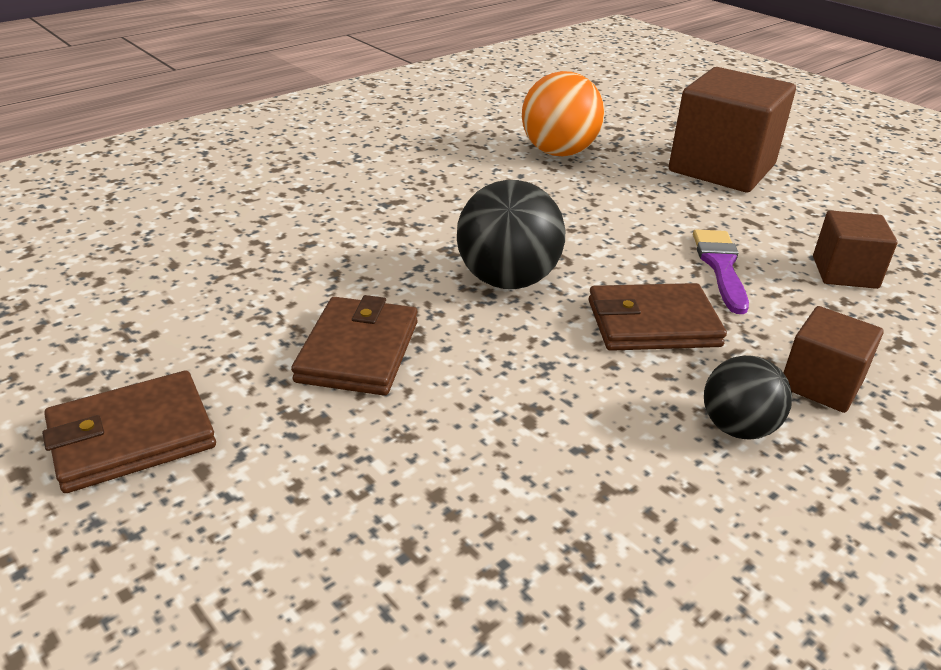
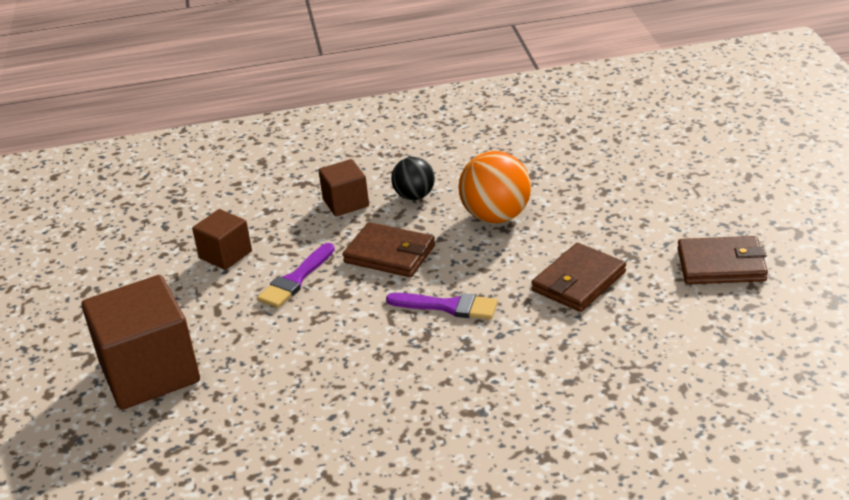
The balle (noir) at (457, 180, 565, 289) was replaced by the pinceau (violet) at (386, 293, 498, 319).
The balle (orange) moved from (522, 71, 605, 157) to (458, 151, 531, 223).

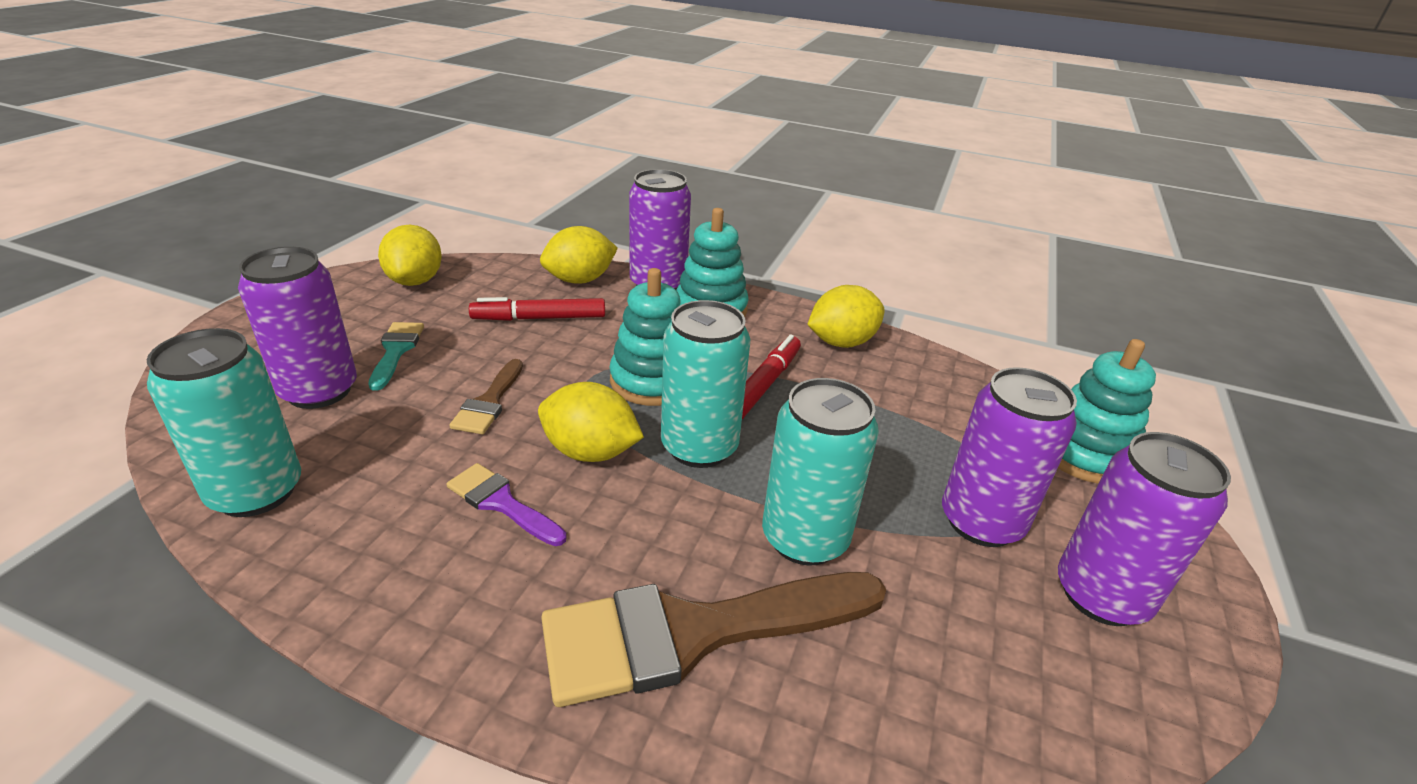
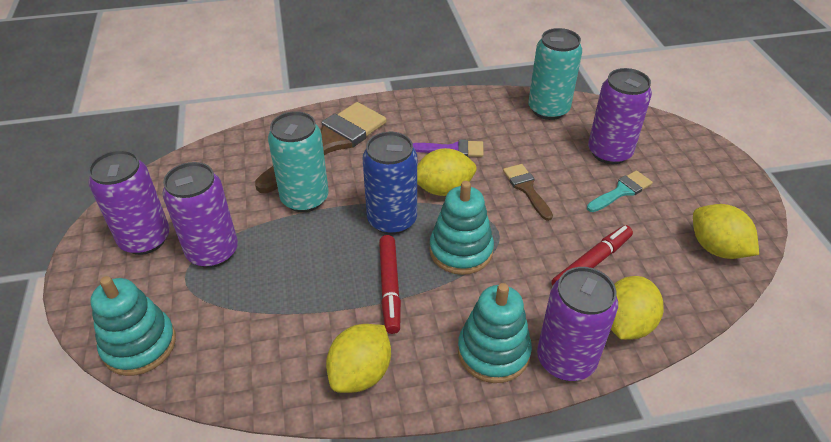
The canette (turquoise) at (661, 300, 750, 468) became the canette (bleu) at (363, 132, 417, 235).
The pinceau (turquoise) at (368, 322, 424, 391) turned 90 degrees counterclockwise.

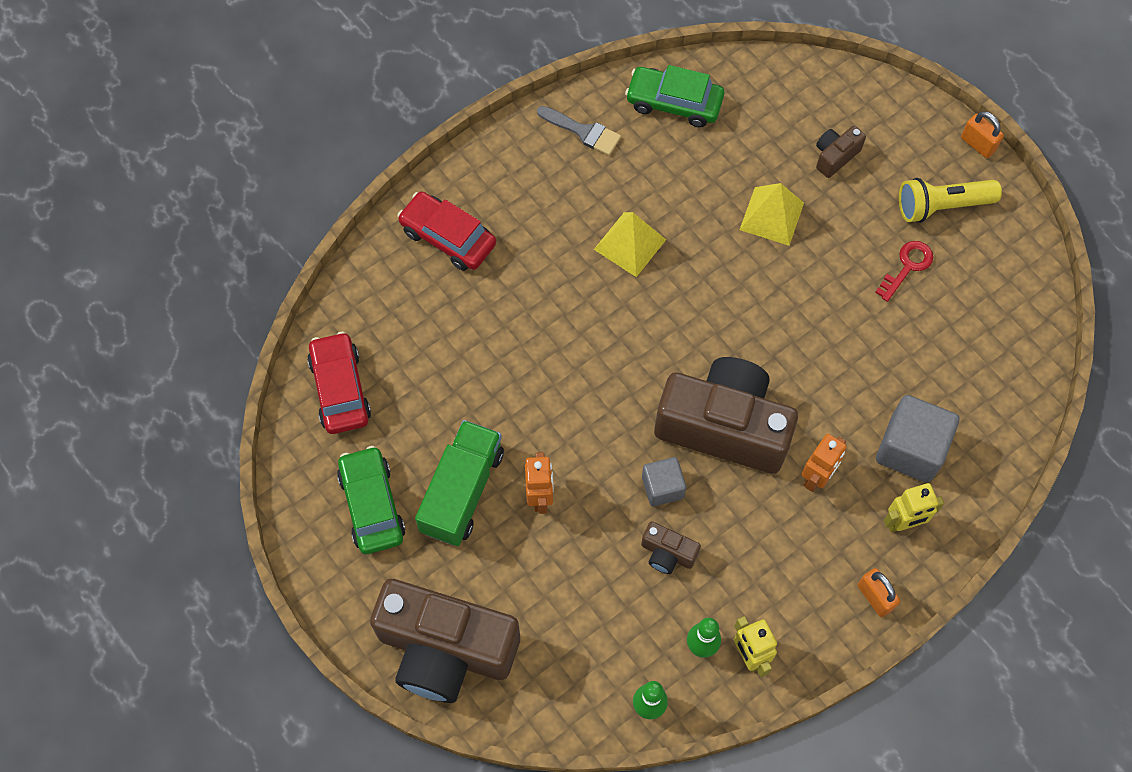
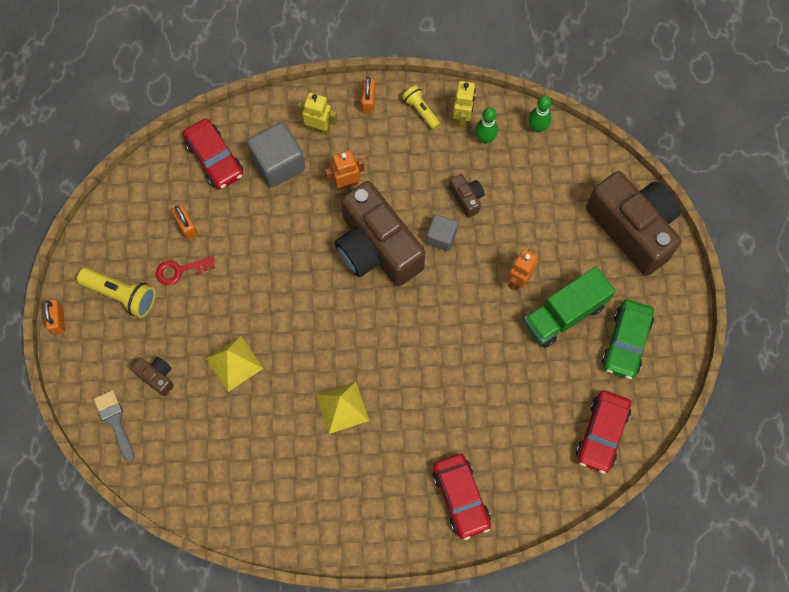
The pinceau (gris) moved from (537, 106, 621, 155) to (94, 390, 135, 462).
The appareil photo (marron) at (816, 126, 866, 178) turned 135 degrees counterclockwise.
The cadenas (orange) at (171, 205, 198, 240) appeared.
The voiture (rouge) at (183, 118, 244, 189) appeared.
The lampe de poche (jaune) at (402, 85, 440, 129) appeared.
The voiture (vert) at (625, 65, 724, 128) disappeared.

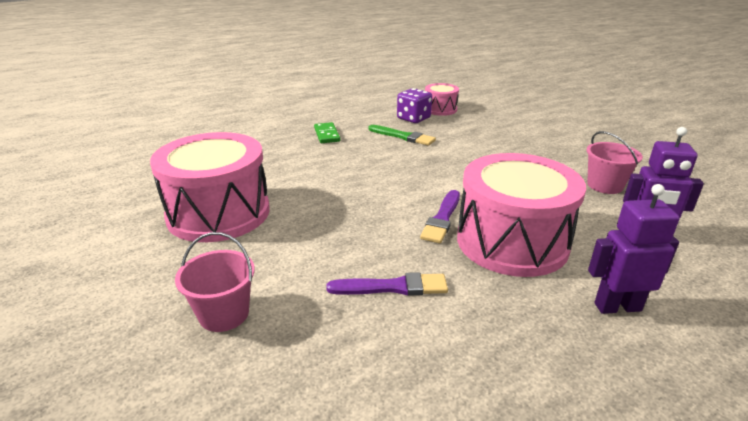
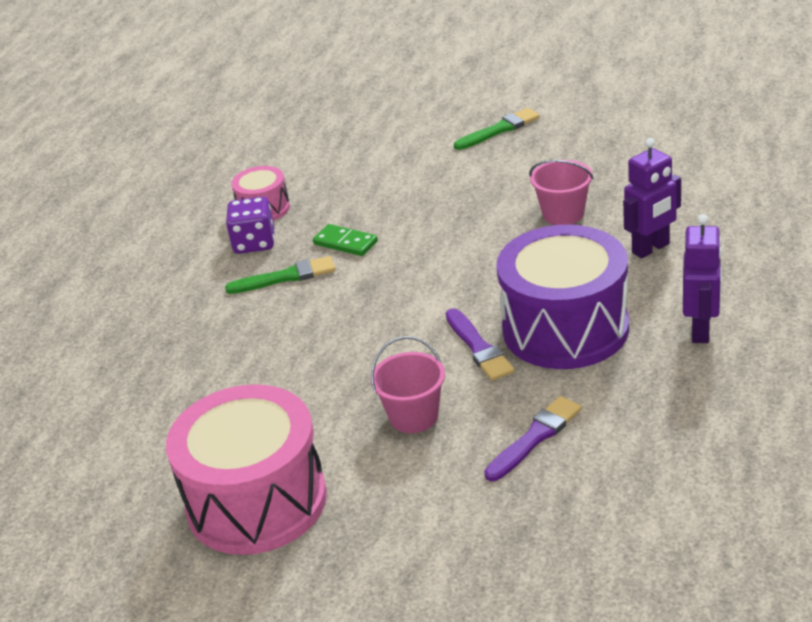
The domino (vert) moved from (314, 122, 340, 143) to (313, 224, 378, 256).
The seau (rose) moved from (175, 232, 255, 332) to (371, 336, 445, 433).
The pinceau (vert) at (454, 108, 540, 150) appeared.
The tambour (rose) at (457, 153, 586, 277) became the tambour (violet) at (496, 225, 629, 369).
The robot (violet) at (588, 184, 680, 314) turned 150 degrees clockwise.

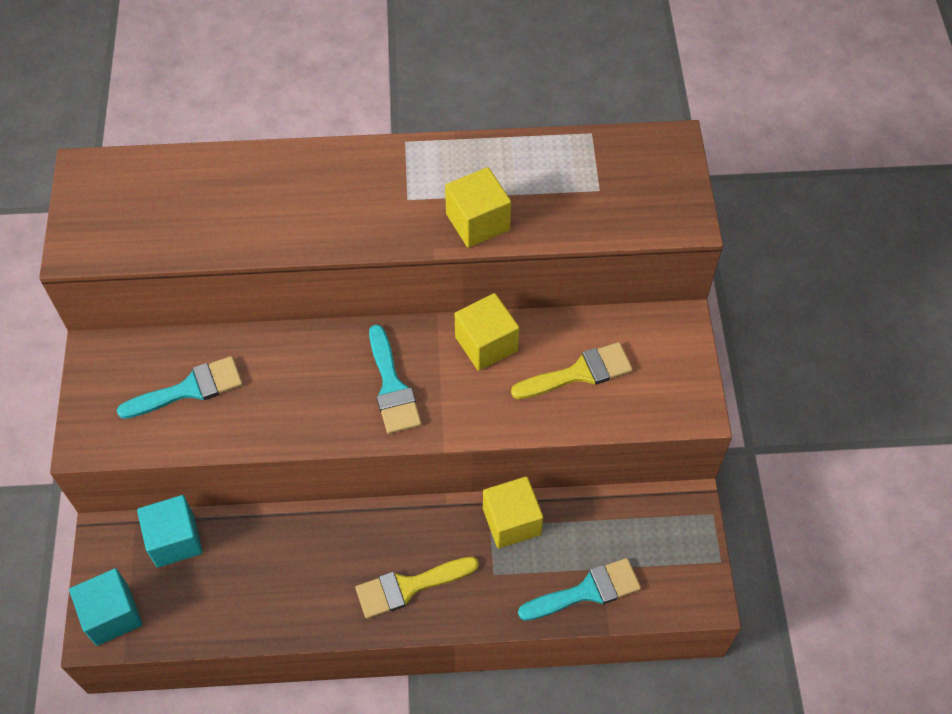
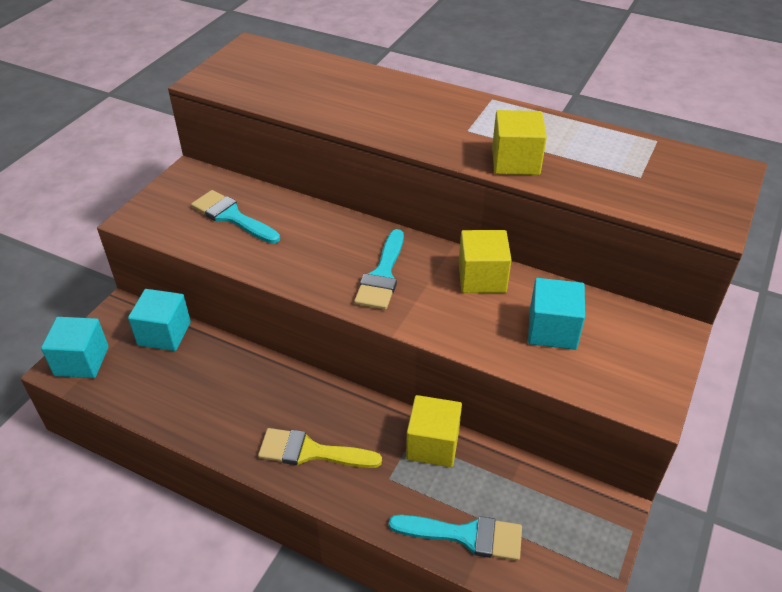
The pinceau (turquoise) at (117, 356, 243, 419) turned 150 degrees counterclockwise.
The pinceau (jaune) at (511, 342, 633, 399) was replaced by the cube (turquoise) at (528, 278, 585, 350).

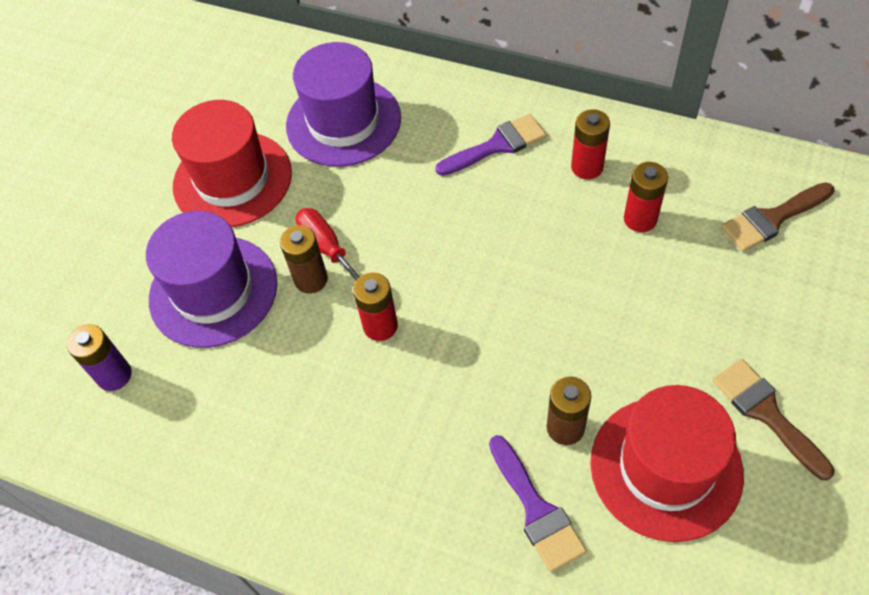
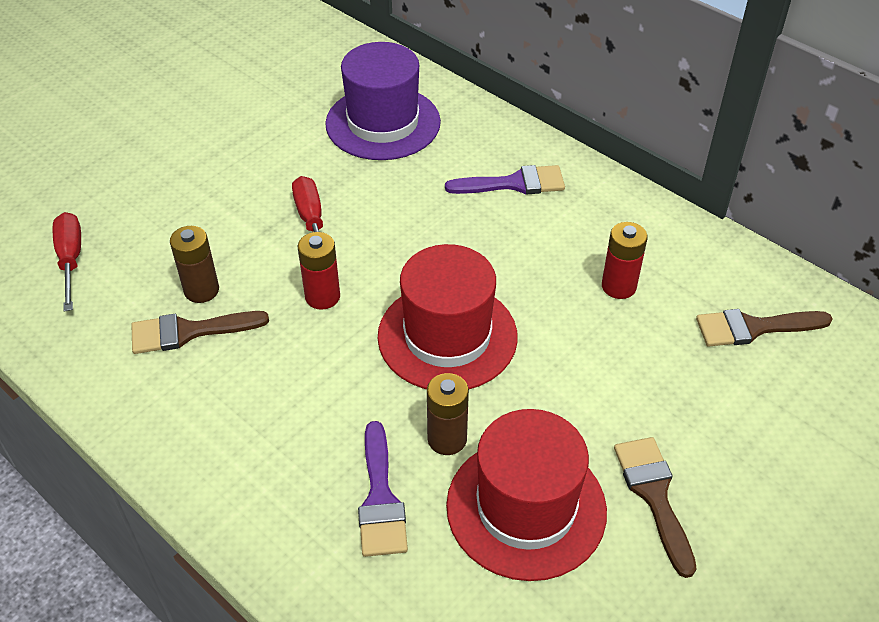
The pile (violet) at (67, 324, 132, 391) was replaced by the tournevis (rouge) at (53, 212, 81, 311).
The pinceau (marron) at (131, 311, 269, 354) appeared.
The pile (marron) moved from (280, 225, 328, 294) to (170, 226, 219, 303).
The chapeau (rouge) moved from (172, 100, 292, 227) to (377, 244, 518, 389).
The chapeau (violet) at (146, 211, 277, 348) disappeared.
The pile (rouge) at (571, 109, 610, 179) disappeared.

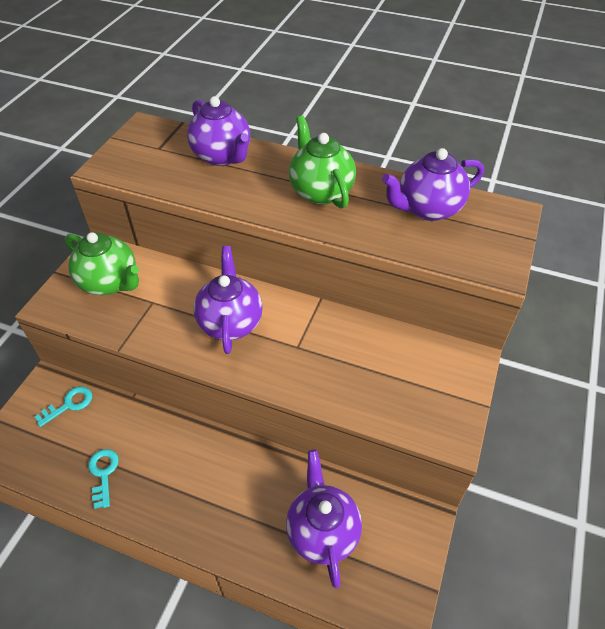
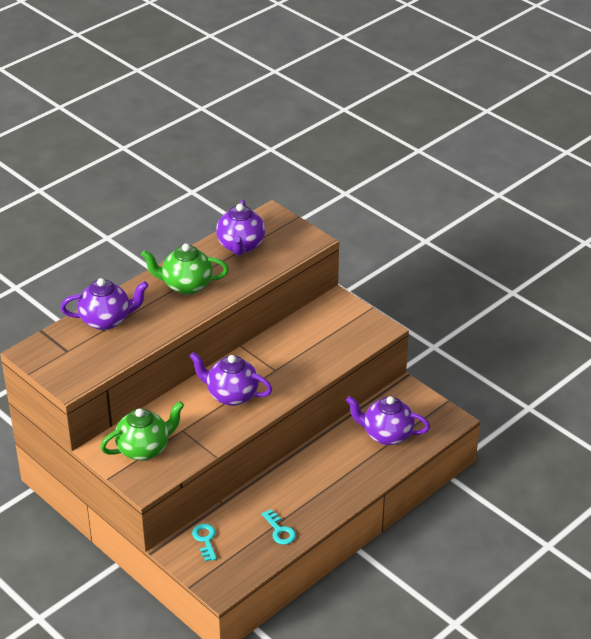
The clé (turquoise) at (88, 449, 119, 509) turned 135 degrees counterclockwise.

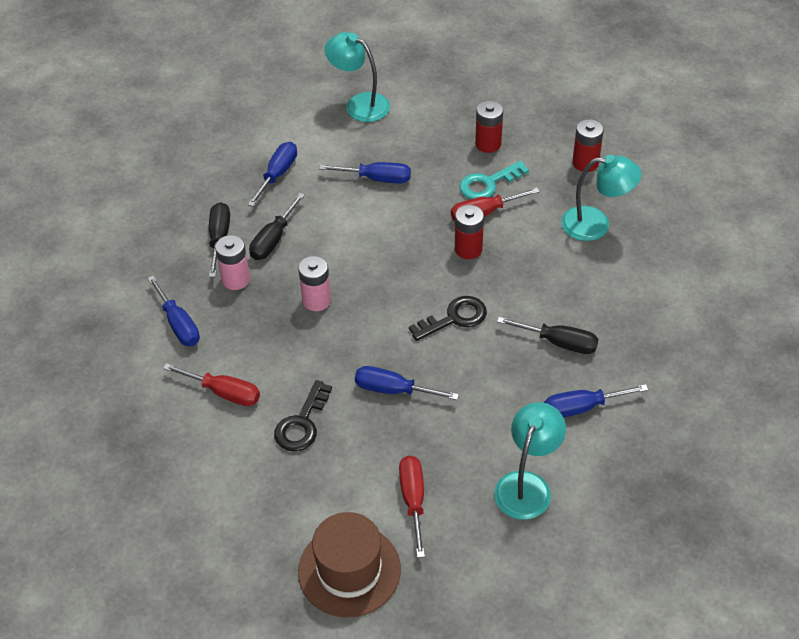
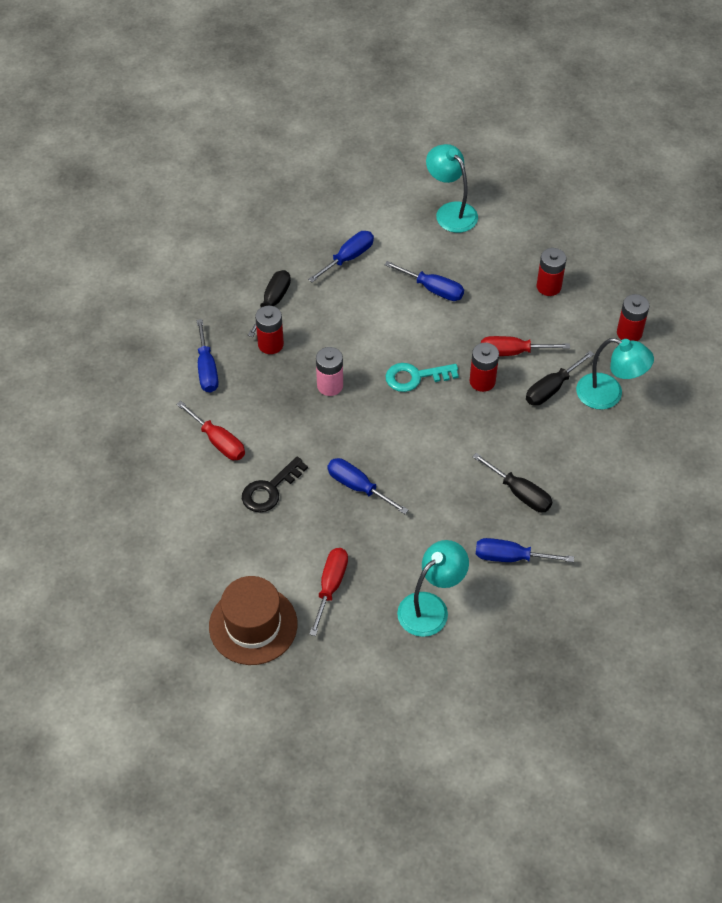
The pile (rose) at (215, 235, 250, 290) became the pile (rouge) at (255, 306, 284, 354).
The clé (turquoise) moved from (459, 161, 529, 199) to (385, 363, 459, 392).
The tournevis (noir) moved from (249, 193, 305, 260) to (526, 351, 594, 406).
The clé (noir) at (409, 296, 487, 341) disappeared.

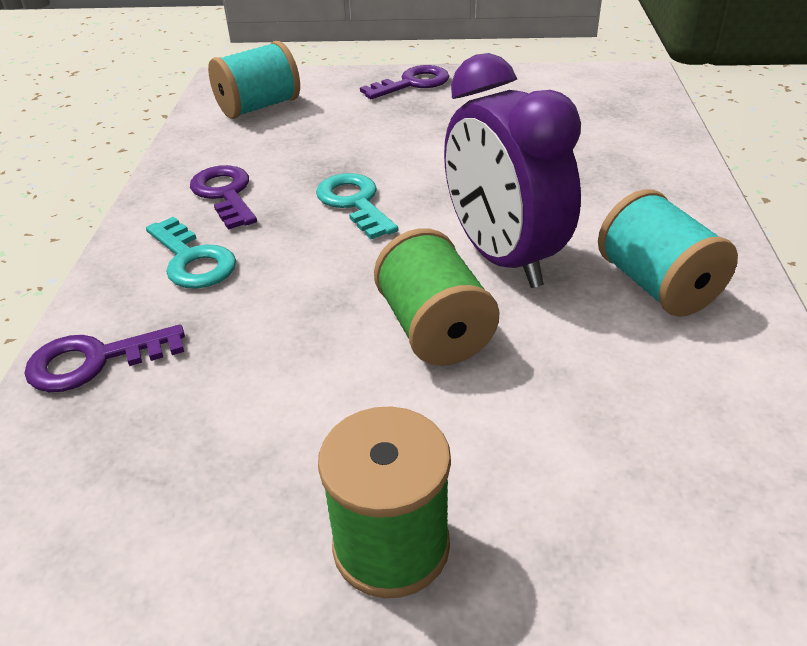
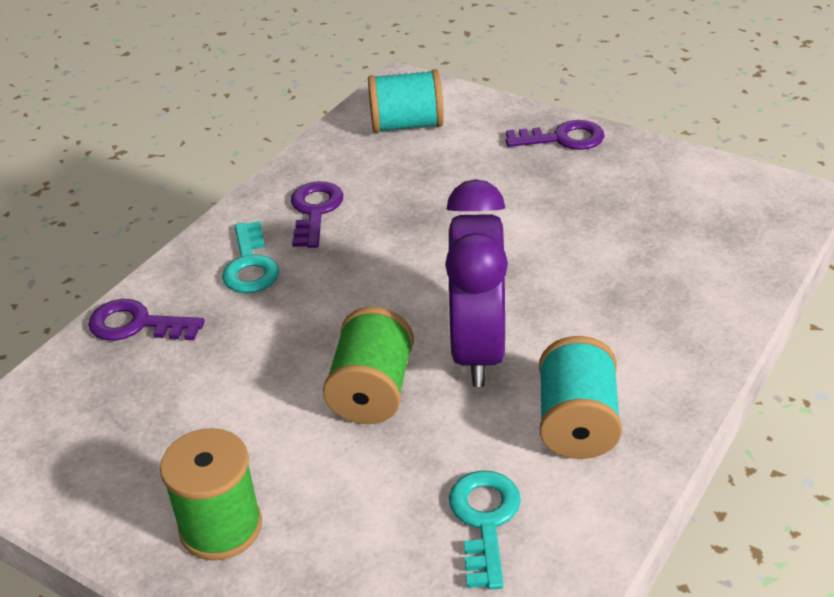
The clé (turquoise) moved from (316, 173, 399, 239) to (449, 470, 521, 590).

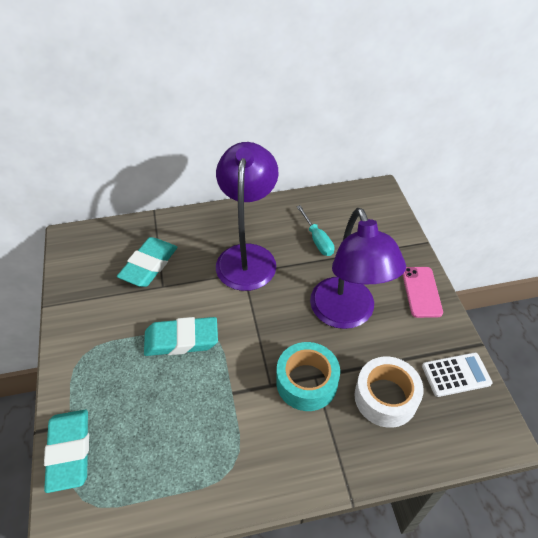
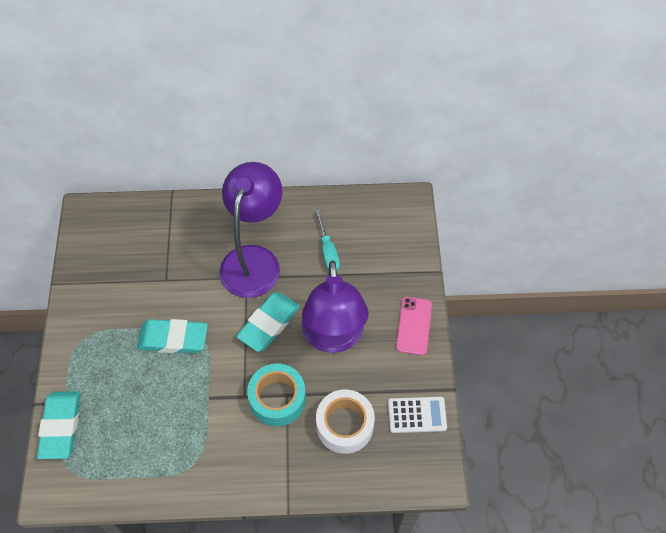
The gomme (turquoise) moved from (117, 237, 178, 287) to (236, 292, 300, 352).

